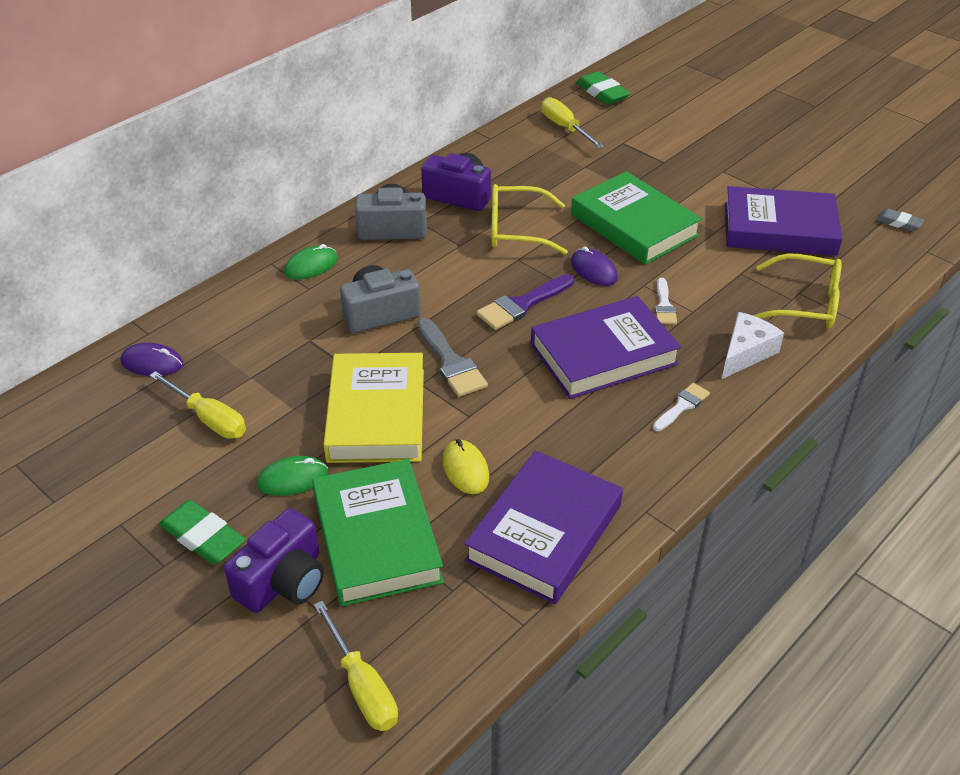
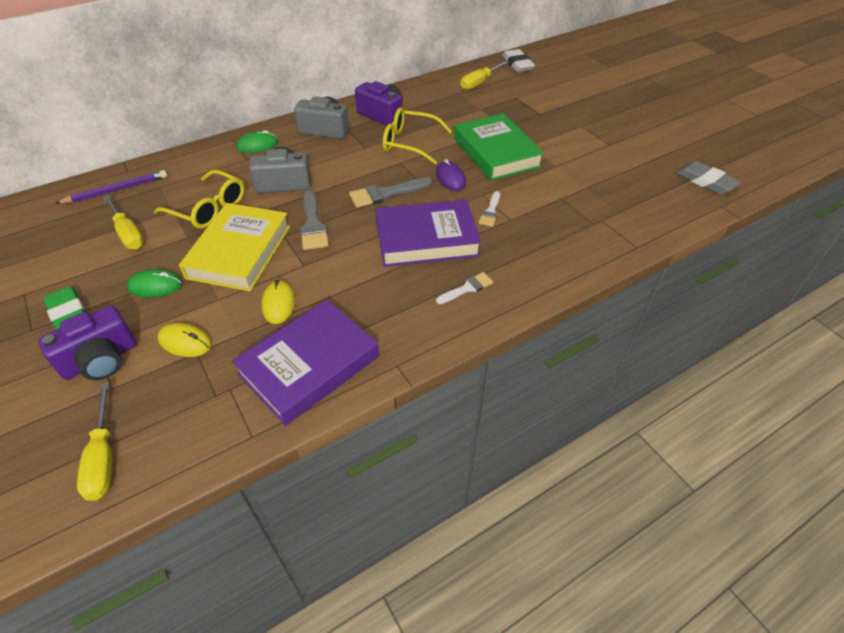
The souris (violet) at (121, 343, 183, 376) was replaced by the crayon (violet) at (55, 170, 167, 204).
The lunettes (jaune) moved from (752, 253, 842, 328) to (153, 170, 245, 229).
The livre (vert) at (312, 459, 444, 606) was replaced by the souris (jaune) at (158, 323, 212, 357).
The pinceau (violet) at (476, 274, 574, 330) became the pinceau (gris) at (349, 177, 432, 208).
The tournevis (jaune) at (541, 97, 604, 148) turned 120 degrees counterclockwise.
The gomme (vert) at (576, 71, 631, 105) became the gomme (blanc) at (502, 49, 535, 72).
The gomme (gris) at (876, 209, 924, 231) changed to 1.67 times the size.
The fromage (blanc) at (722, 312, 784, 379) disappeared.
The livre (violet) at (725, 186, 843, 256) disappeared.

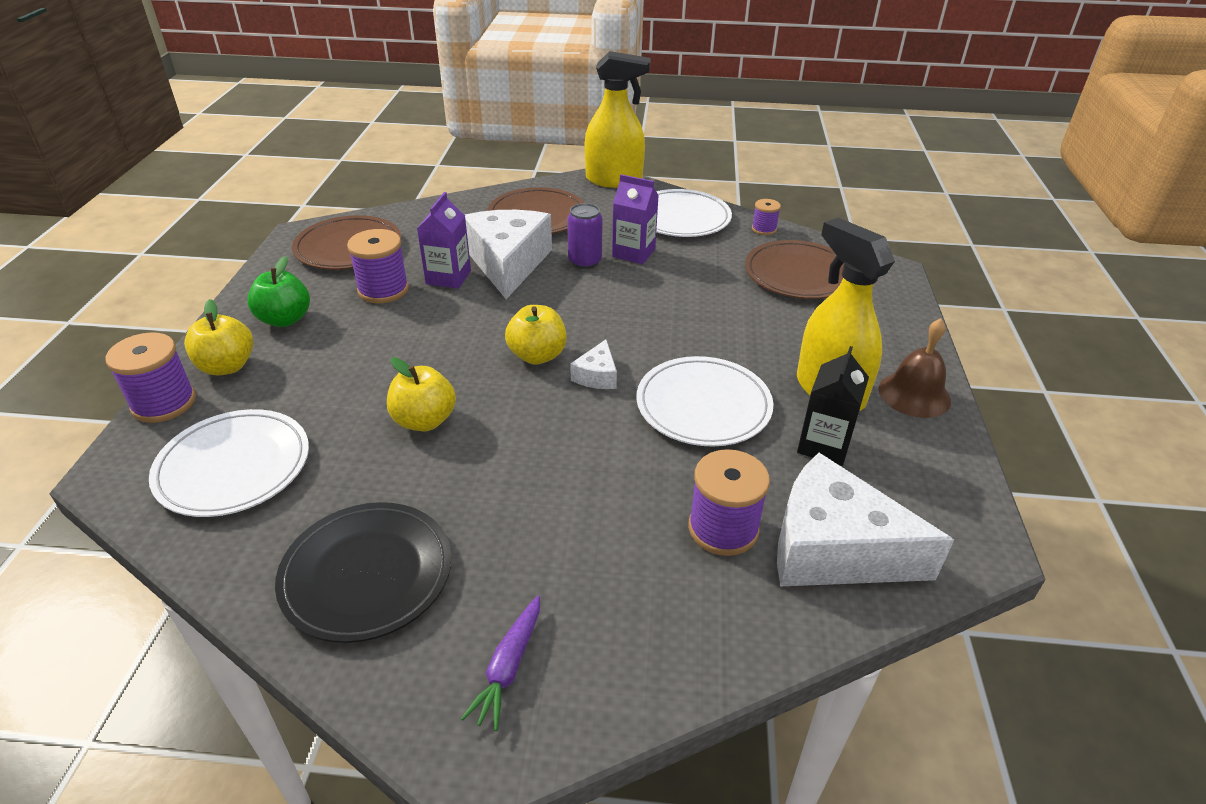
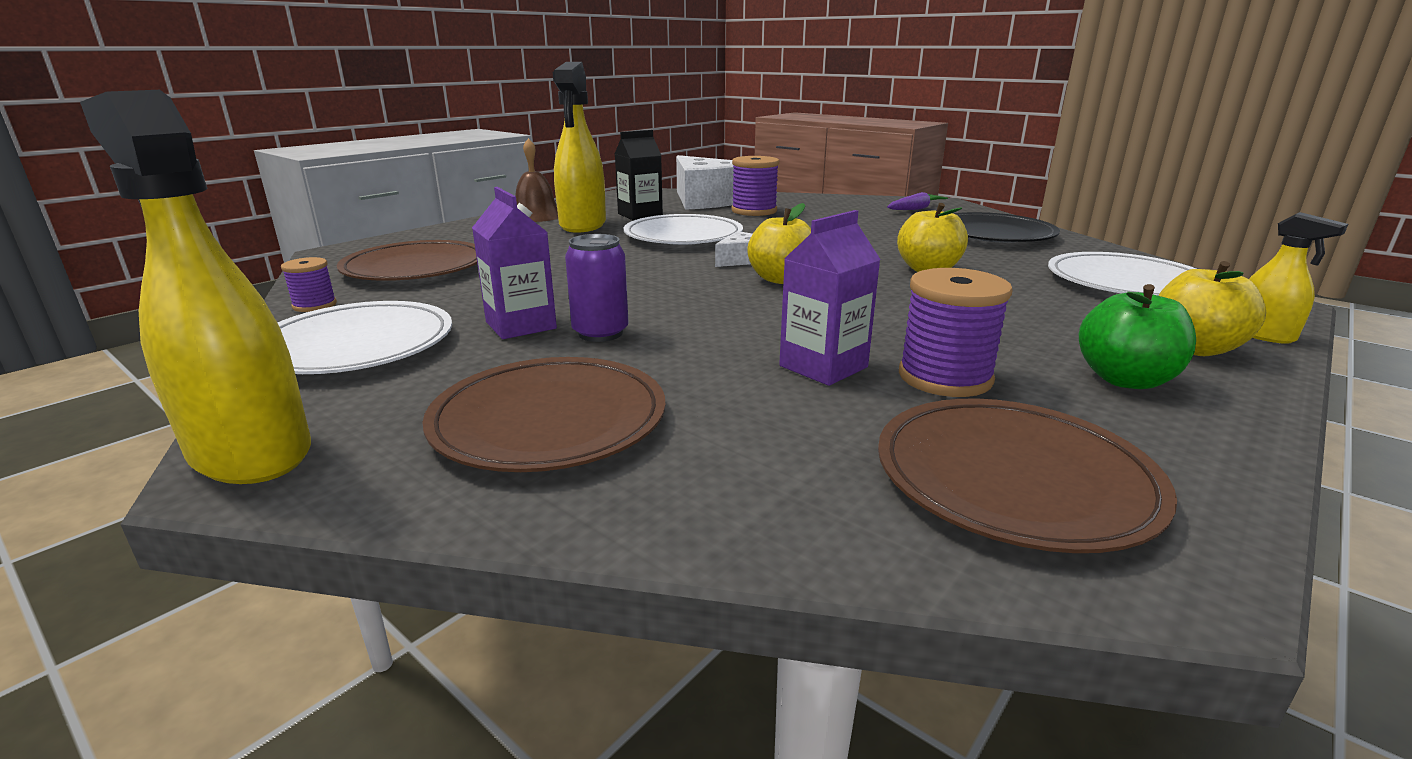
The bobine (violet) at (105, 332, 196, 423) was replaced by the vaporisateur (jaune) at (1249, 212, 1348, 344).
The fromage (blanc) at (465, 210, 552, 299) disappeared.

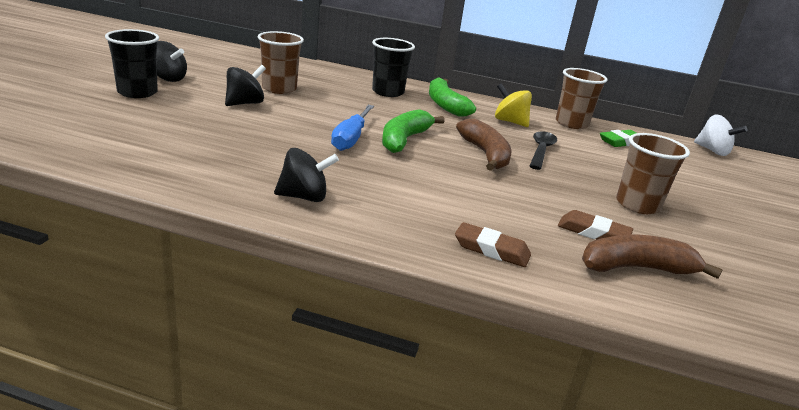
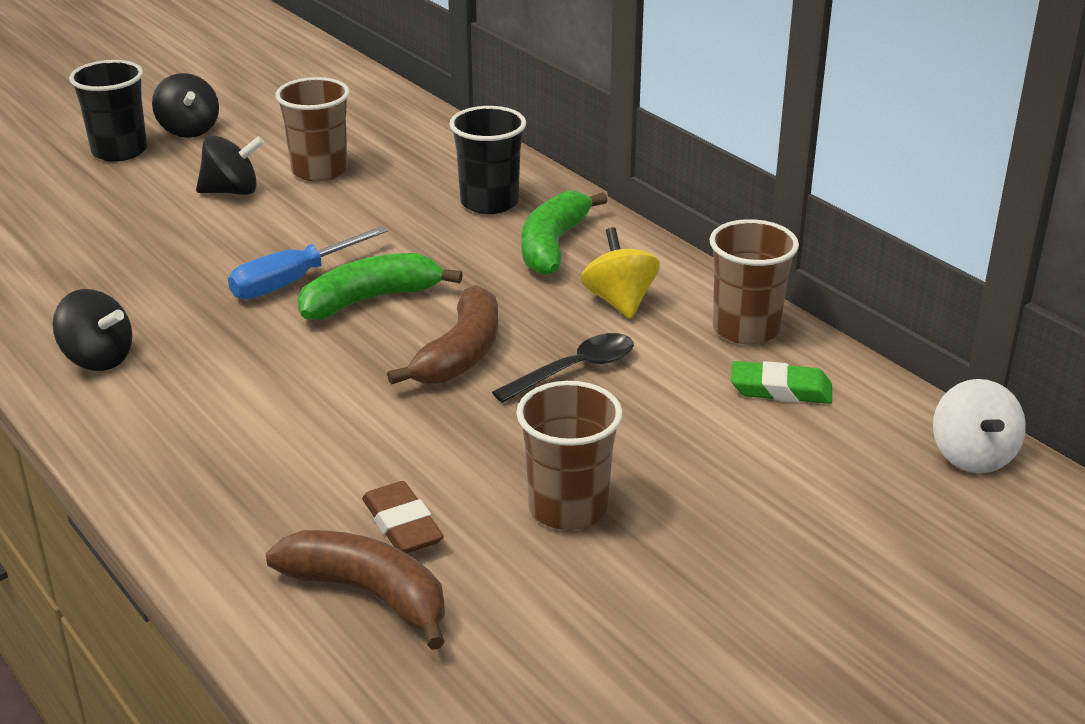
The gomme (marron) at (455, 222, 531, 267) disappeared.

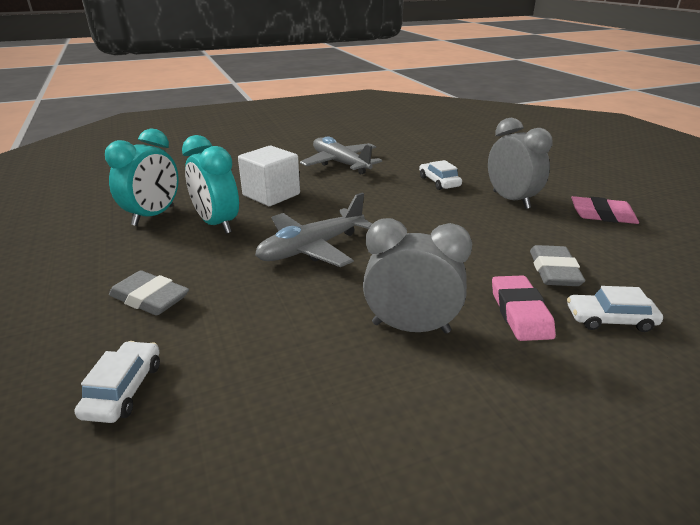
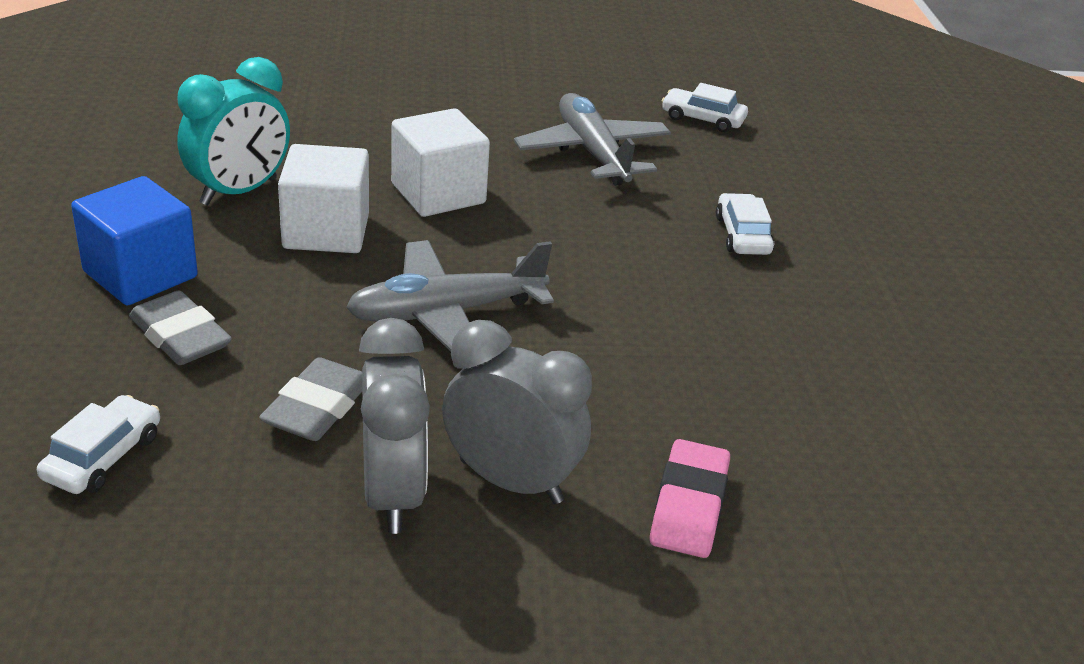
The cube (bleu) at (71, 176, 198, 305) appeared.
The gomme (gris) moved from (530, 245, 585, 286) to (259, 357, 362, 441).
The réveil (turquoise) at (182, 135, 239, 234) was replaced by the cube (blanc) at (278, 144, 369, 253).
The réveil (gris) moved from (488, 118, 552, 209) to (359, 318, 430, 534).
The voiture (blanc) moved from (567, 286, 663, 332) to (662, 83, 748, 132).
The gomme (rose) at (571, 196, 639, 224) disappeared.

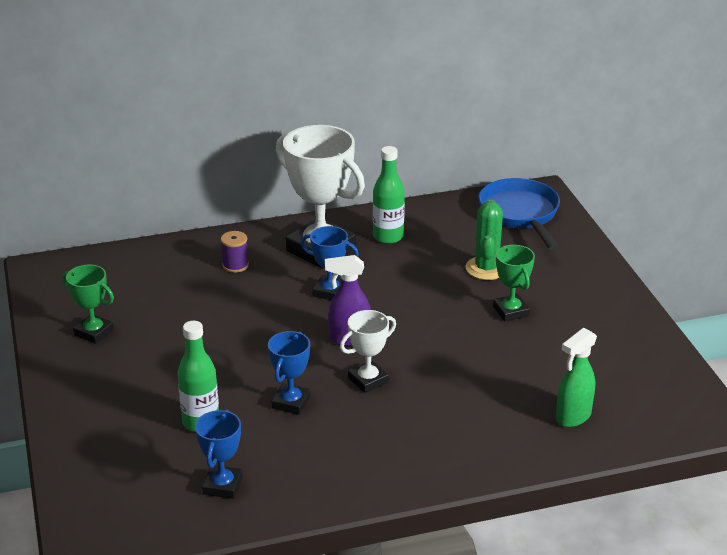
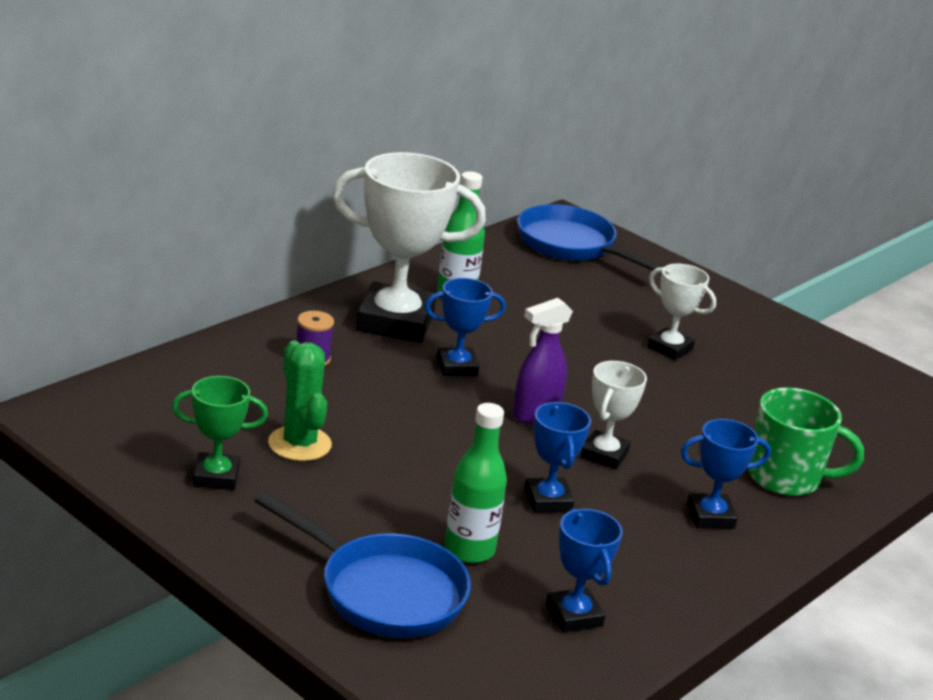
The poêle (bleu) at (254, 491, 471, 638) appeared.
The cactus (vert) moved from (466, 200, 503, 280) to (268, 341, 332, 461).
The trophée (vert) at (493, 245, 535, 322) became the trophée (blanc) at (647, 264, 716, 360).
The trophée (bleu) at (681, 419, 771, 529) appeared.
The tasse (vert) at (748, 387, 864, 496) appeared.
The vaporisateur (vert) at (556, 328, 597, 427) disappeared.

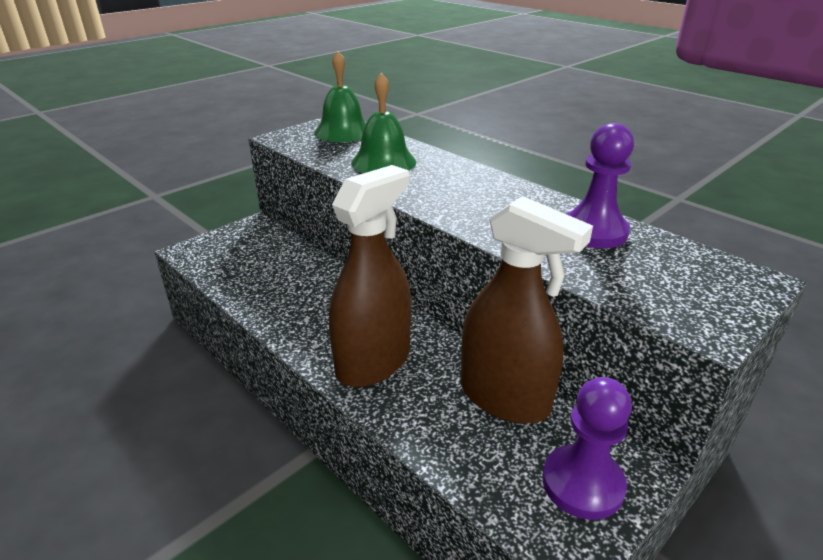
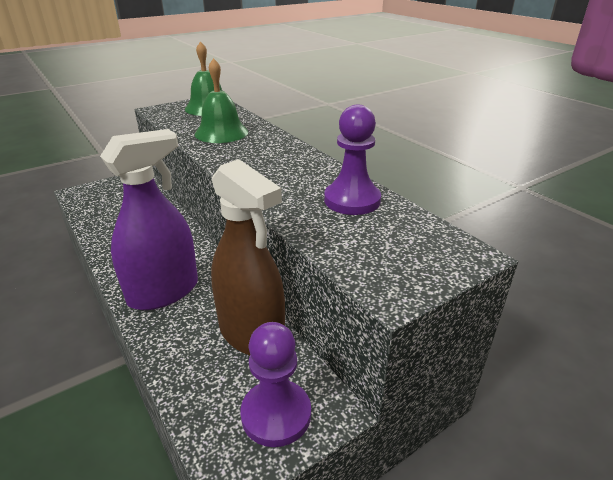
The vaporisateur (marron) at (329, 165, 411, 387) became the vaporisateur (violet) at (100, 129, 198, 310).

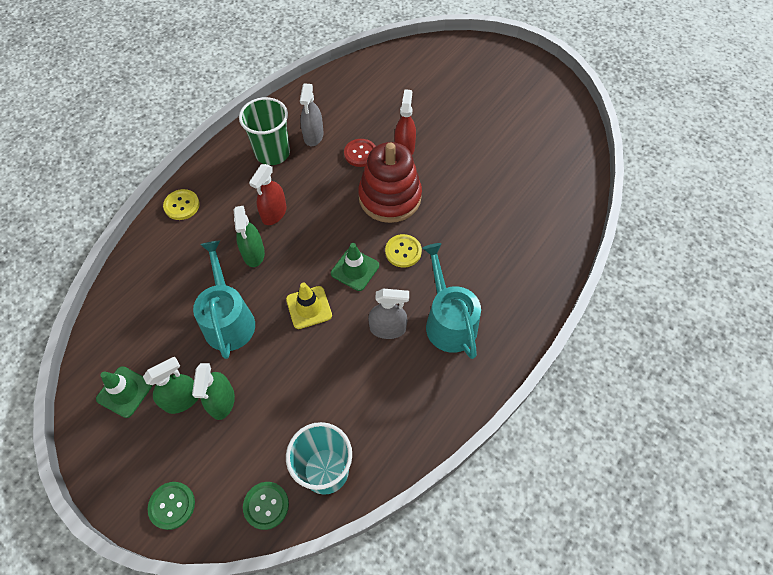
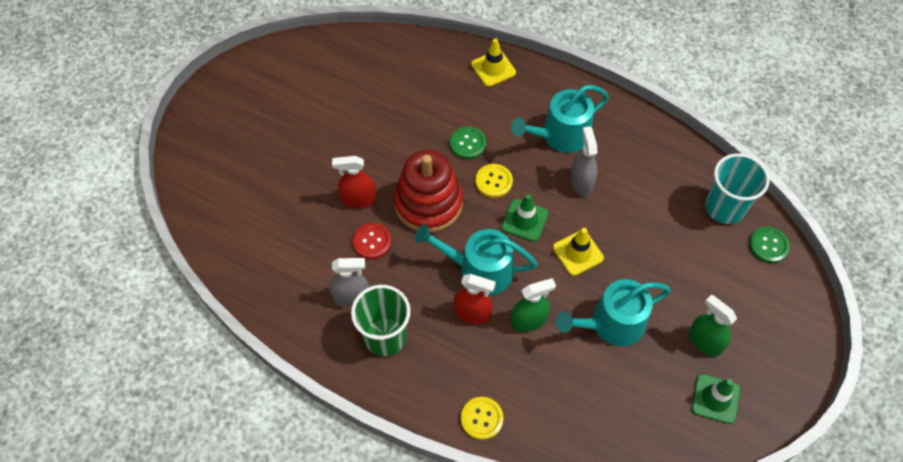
The arrosoir (turquoise) at (415, 224, 538, 295) appeared.
The bouton (vert) moved from (148, 482, 195, 530) to (450, 127, 486, 159).
The cône de chantier (jaune) at (471, 39, 516, 87) appeared.
The vaporisateur (vert) at (192, 363, 235, 420) disappeared.

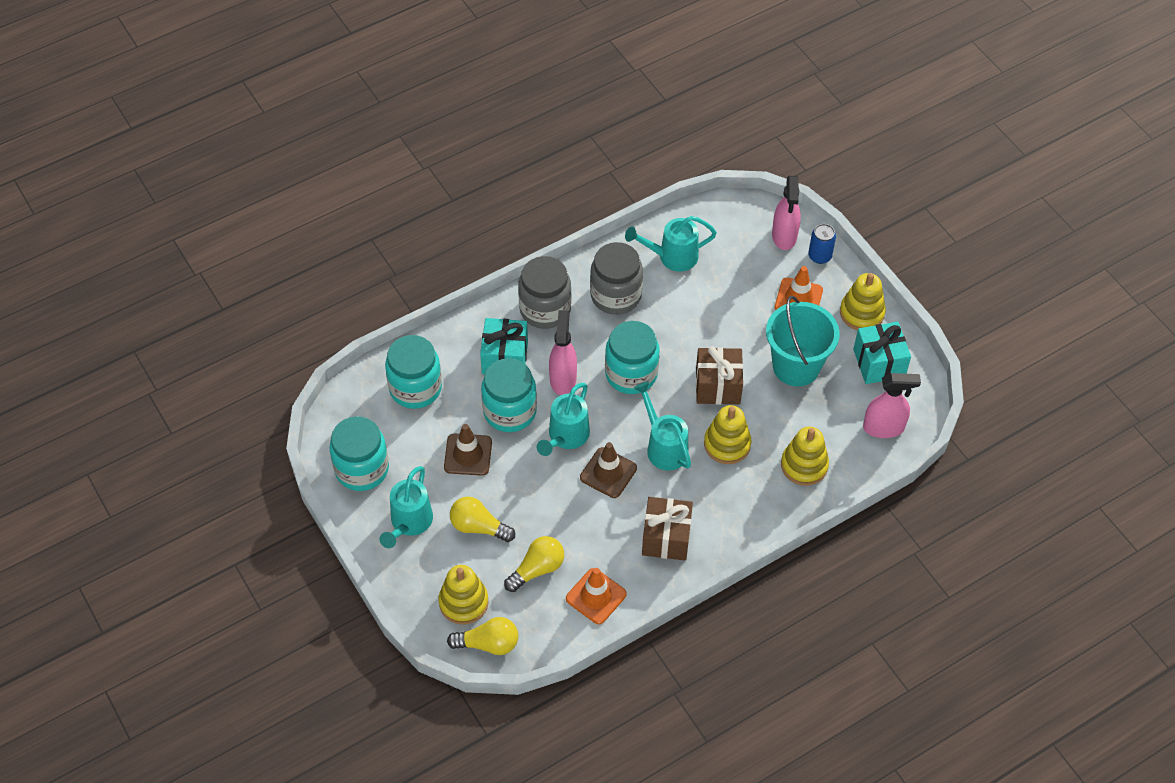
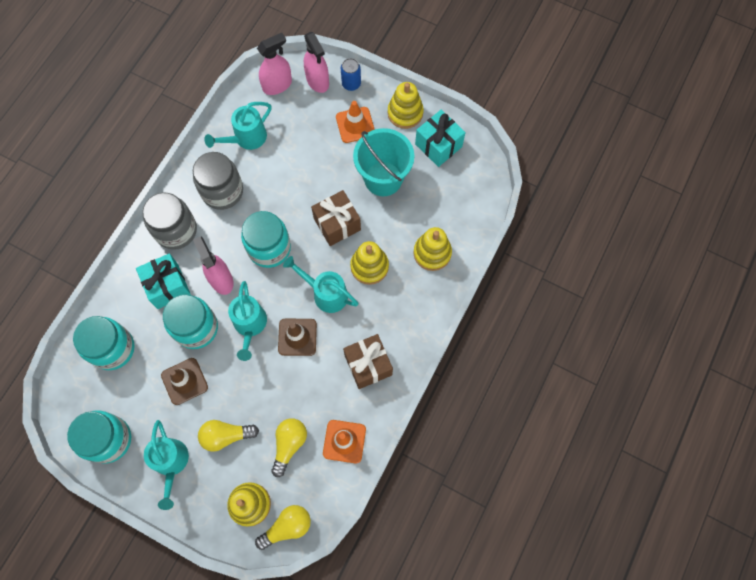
The vaporisateur (rose) moved from (863, 373, 921, 438) to (257, 33, 292, 95).

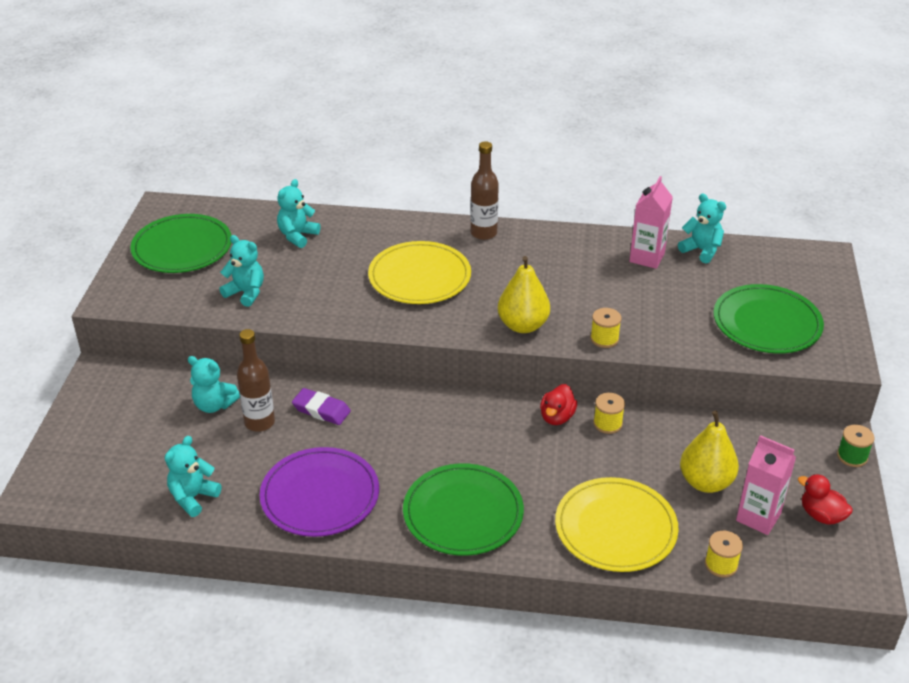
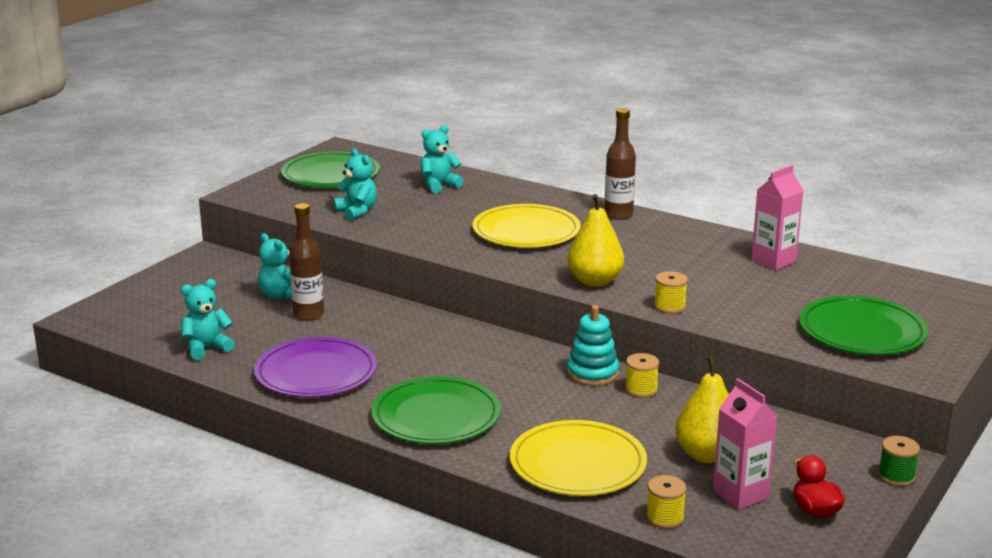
The canard (rouge) at (540, 384, 577, 425) was replaced by the jouet à empiler (turquoise) at (567, 305, 619, 386).
The gomme (violet) at (292, 388, 351, 425) disappeared.
The ours en peluche (turquoise) at (678, 194, 726, 263) disappeared.

